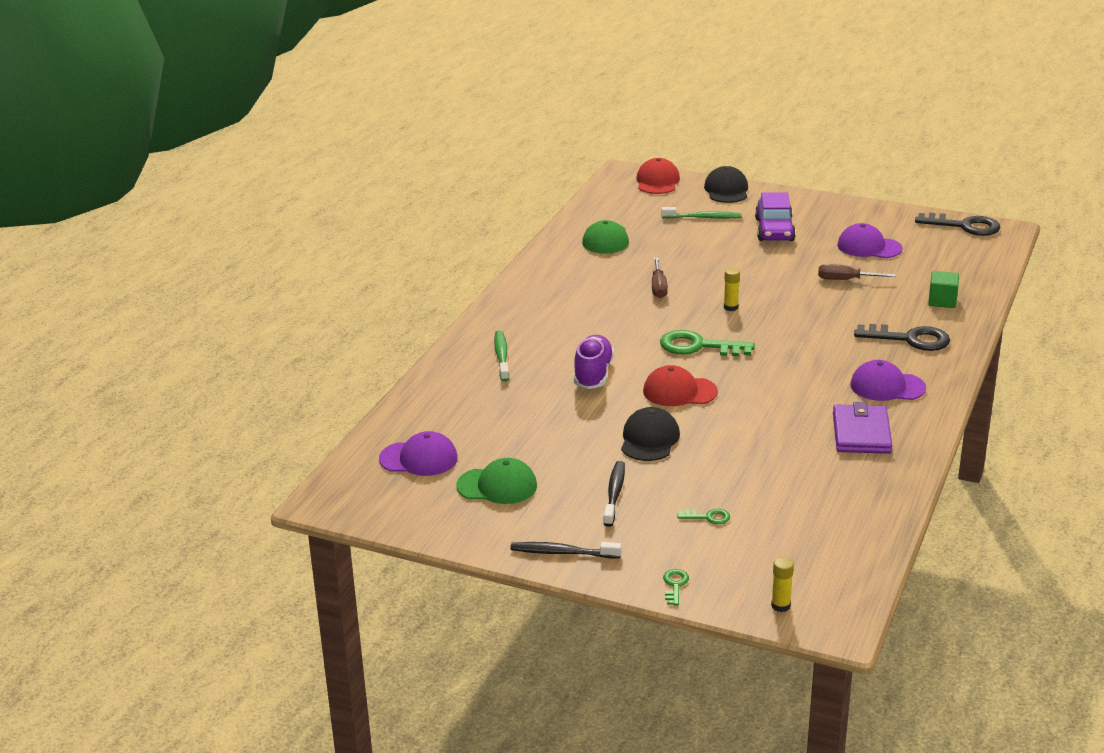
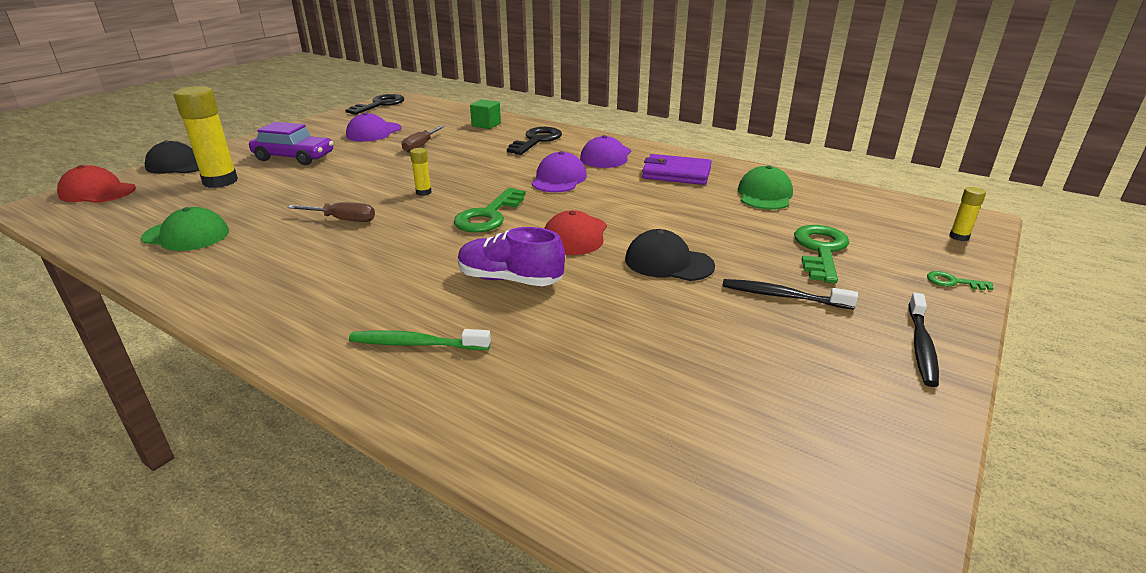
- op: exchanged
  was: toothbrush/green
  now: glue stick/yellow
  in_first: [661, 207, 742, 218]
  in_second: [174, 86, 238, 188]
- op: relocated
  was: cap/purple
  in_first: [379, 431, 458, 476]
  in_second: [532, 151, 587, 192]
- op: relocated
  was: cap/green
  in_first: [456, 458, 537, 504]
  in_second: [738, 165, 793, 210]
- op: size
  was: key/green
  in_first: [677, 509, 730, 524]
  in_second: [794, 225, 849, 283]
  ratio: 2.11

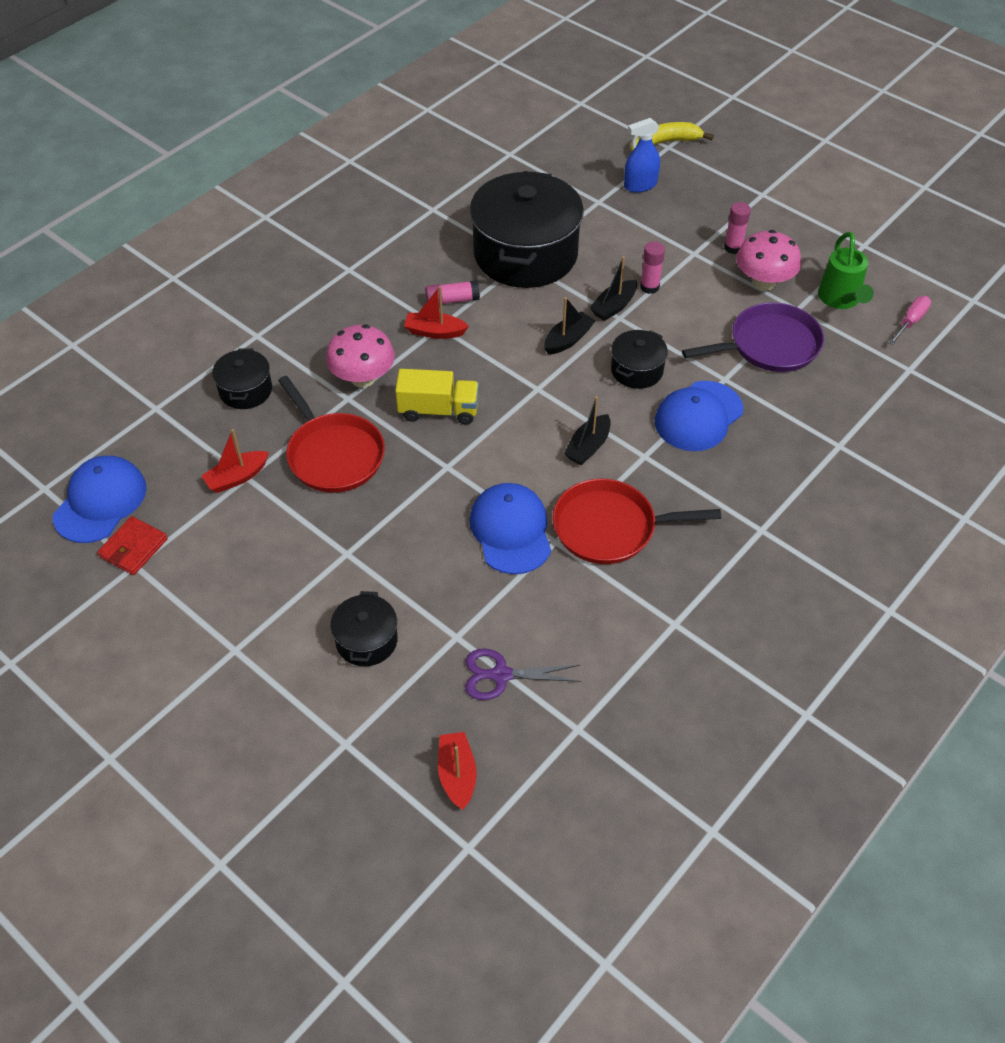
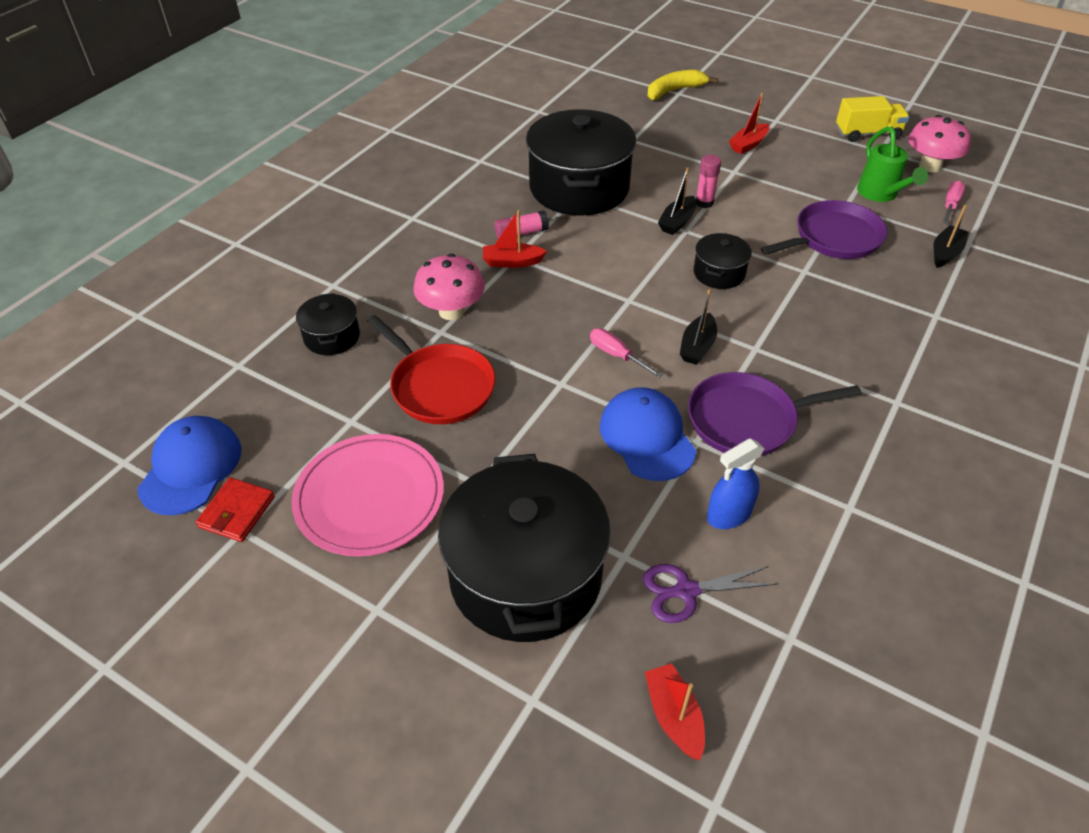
- op: appeared
  now: plate/pink
  in_second: [291, 434, 444, 556]
- op: size
  was: pot/black
  in_first: [330, 591, 398, 666]
  in_second: [438, 454, 611, 642]
  ratio: 2.15
- op: appeared
  now: screwdriver/pink
  in_second: [590, 328, 663, 378]
- op: colour
  was: pan/red
  now: pan/purple
  in_first: [553, 479, 721, 564]
  in_second: [688, 372, 862, 456]
- op: relocated
  was: spray bottle/blue
  in_first: [624, 118, 660, 192]
  in_second: [707, 438, 764, 529]
- op: relocated
  was: boat/red
  in_first: [201, 429, 269, 493]
  in_second: [729, 93, 770, 154]
- op: relocated
  was: truck/yellow
  in_first: [395, 369, 479, 424]
  in_second: [836, 96, 910, 142]
- op: relocated
  was: mushroom/pink
  in_first: [736, 230, 801, 291]
  in_second: [908, 115, 971, 172]
- op: relocated
  was: boat/black
  in_first: [544, 297, 595, 355]
  in_second: [933, 205, 969, 268]
- op: missing
  was: cap/blue
  in_first: [655, 381, 743, 451]
- op: missing
  was: glue stick/pink
  in_first: [724, 202, 751, 254]

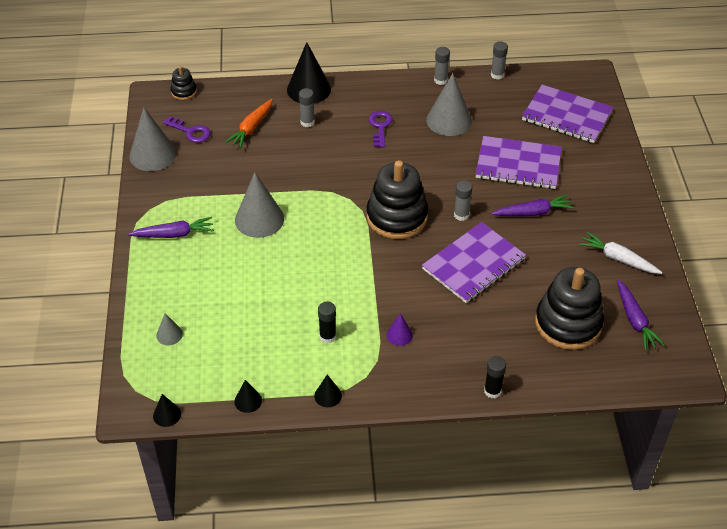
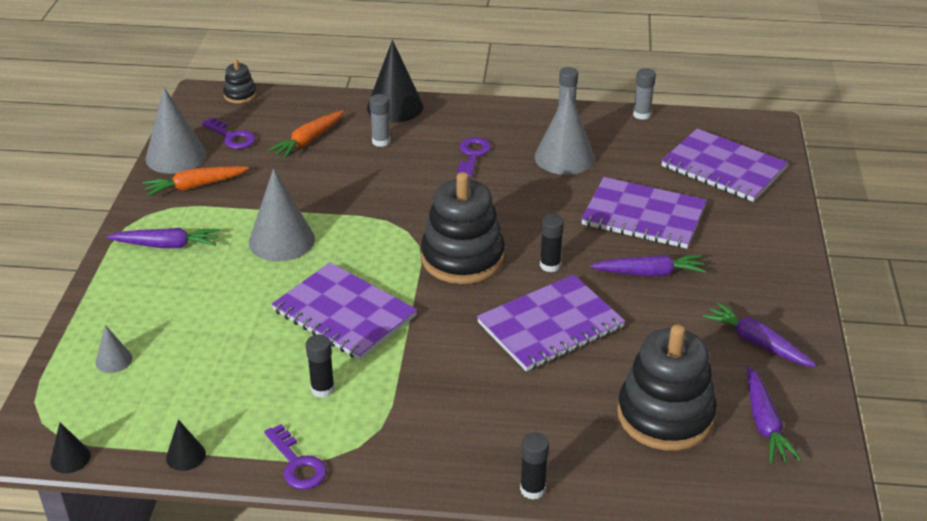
- op: appeared
  now: carrot/orange
  in_second: [142, 166, 249, 197]
- op: exchanged
  was: cone/black
  now: key/purple
  in_first: [314, 375, 342, 407]
  in_second: [264, 424, 327, 490]
- op: appeared
  now: notebook/purple
  in_second: [271, 262, 417, 360]
- op: colour
  was: glue stick/grey
  now: glue stick/black
  in_first: [454, 181, 472, 221]
  in_second: [540, 214, 564, 272]
- op: colour
  was: carrot/white
  now: carrot/purple
  in_first: [579, 232, 662, 274]
  in_second: [703, 302, 816, 367]
- op: missing
  was: cone/purple
  in_first: [386, 313, 413, 346]

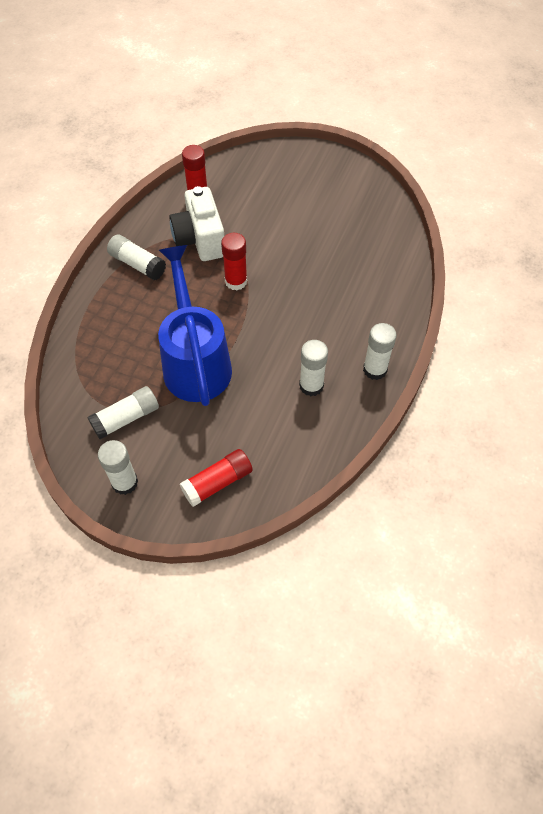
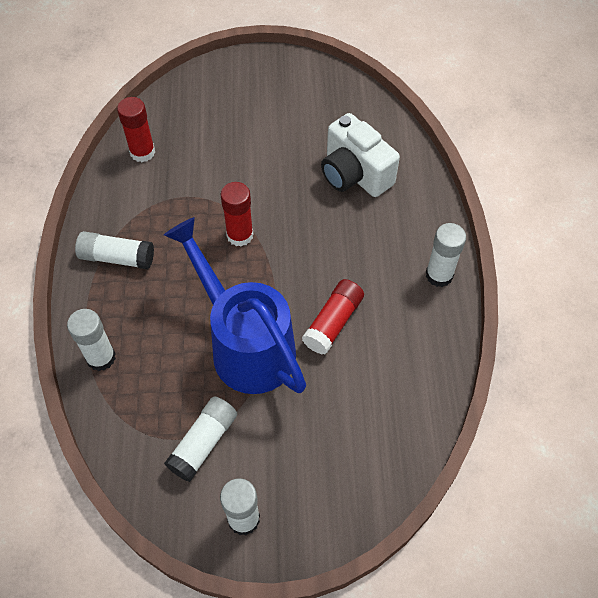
- op: relocated
  was: glue stick/white
  in_first: [299, 340, 328, 396]
  in_second: [67, 309, 116, 371]
- op: relocated
  was: glue stick/red
  in_first: [179, 449, 253, 507]
  in_second: [302, 279, 364, 354]
- op: relocated
  was: camera/white
  in_first: [169, 186, 224, 261]
  in_second: [321, 113, 400, 197]

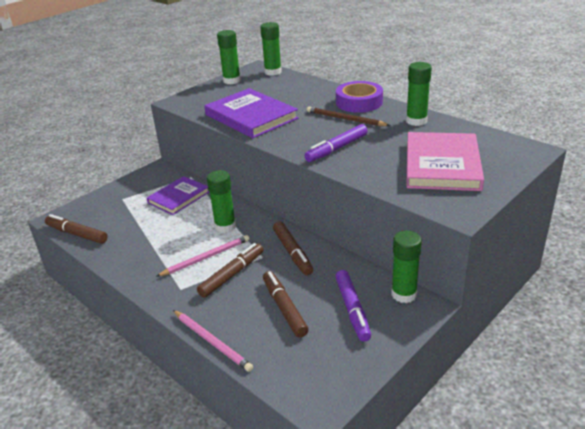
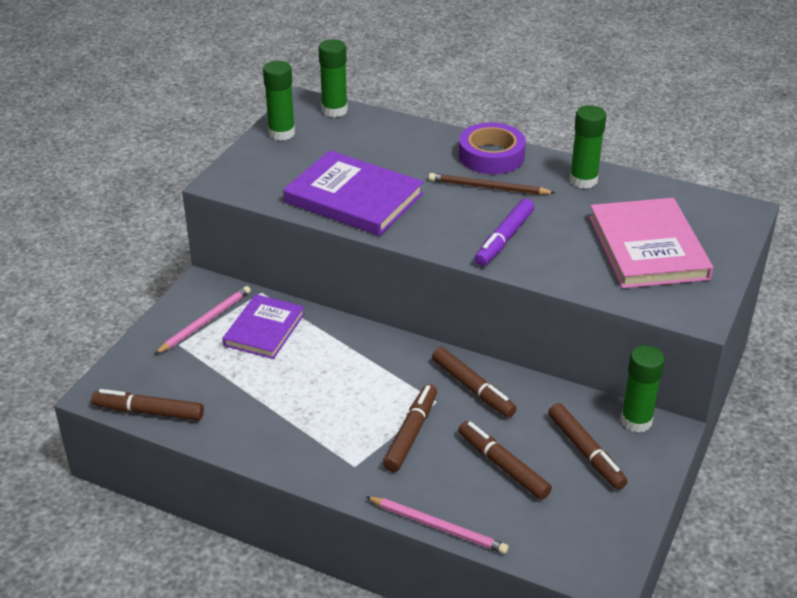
- op: relocated
  was: pencil/pink
  in_first: [156, 235, 249, 277]
  in_second: [155, 286, 251, 354]
- op: colour
  was: marker/purple
  now: marker/brown
  in_first: [335, 270, 371, 342]
  in_second: [548, 403, 627, 490]
- op: missing
  was: glue stick/green
  in_first: [207, 170, 236, 233]

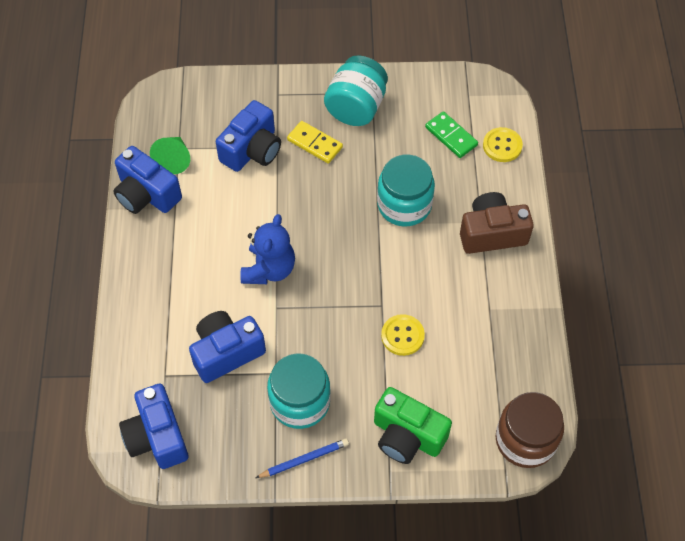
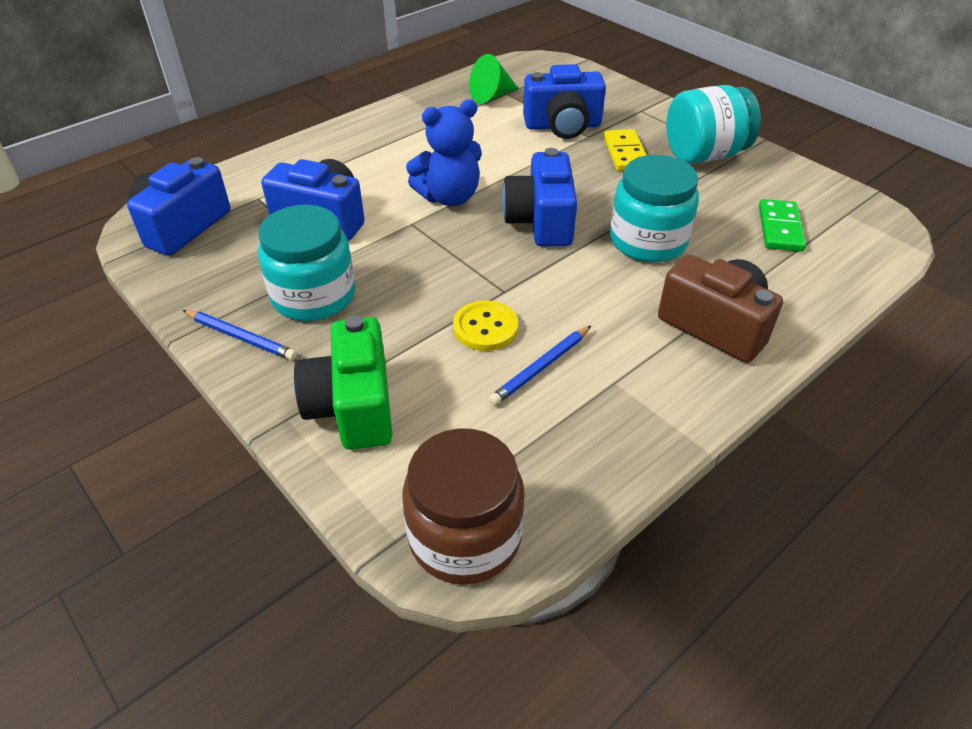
- op: appeared
  now: pencil/blue
  in_second: [489, 325, 592, 406]
- op: relocated
  was: camera/blue
  in_first: [113, 146, 182, 214]
  in_second: [502, 148, 577, 246]
- op: missing
  was: button/yellow
  in_first: [483, 127, 523, 162]

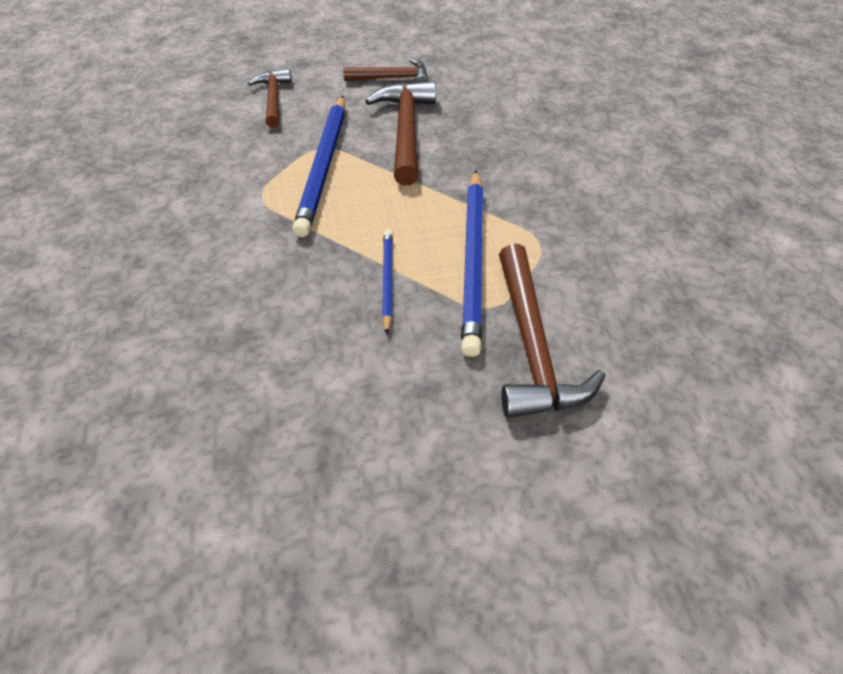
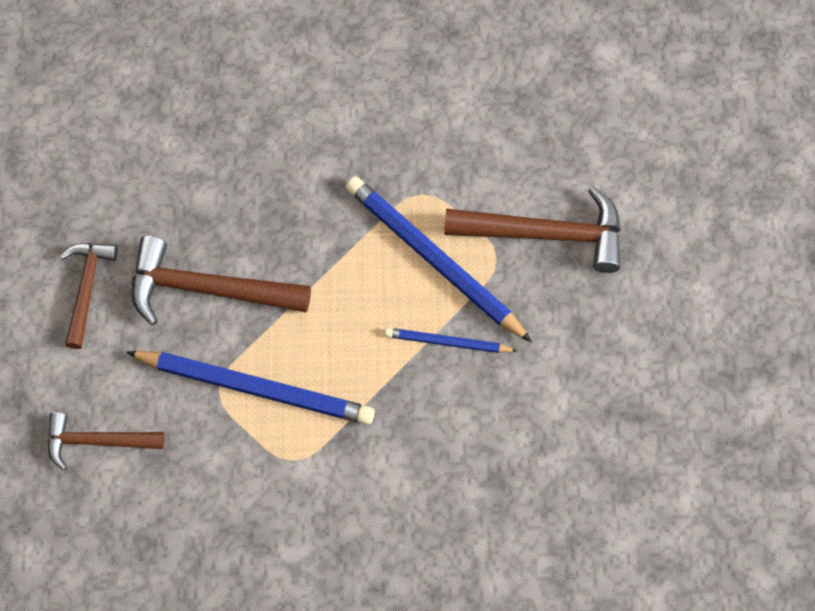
- op: spun
  was: pencil/blue
  in_first: [461, 170, 483, 357]
  in_second: [346, 176, 532, 342]
  clockwise: -150

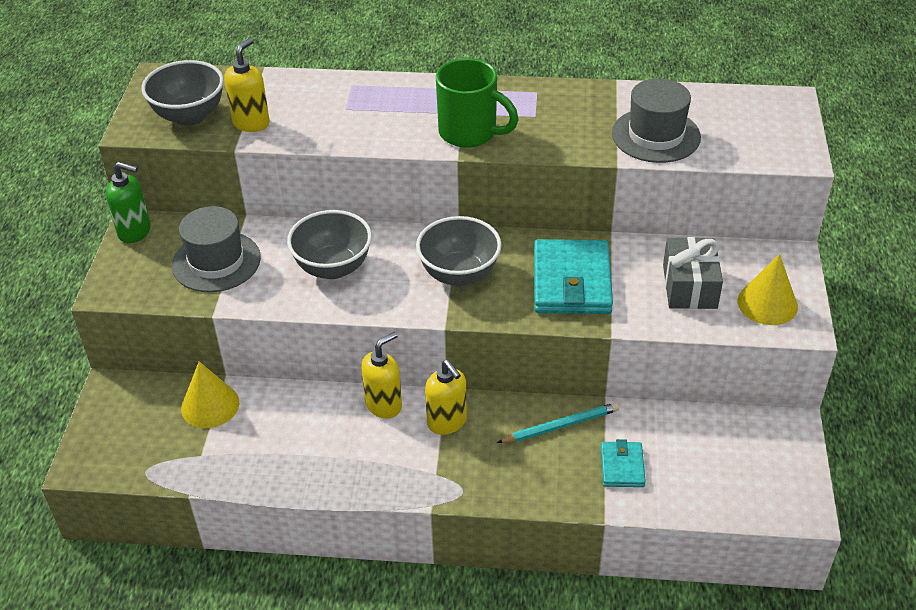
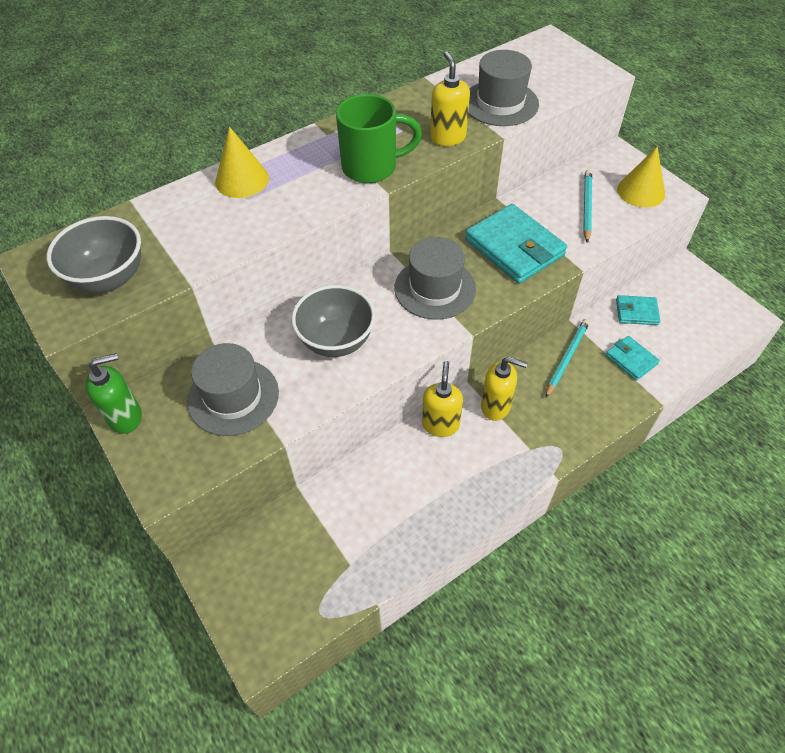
- op: relocated
  was: cone/yellow
  in_first: [181, 361, 239, 428]
  in_second: [215, 127, 269, 198]
- op: exchanged
  was: bowl/grey
  now: hat/grey
  in_first: [416, 216, 502, 286]
  in_second: [394, 237, 476, 320]
- op: relocated
  was: soap dispenser/yellow
  in_first: [224, 38, 270, 132]
  in_second: [430, 51, 470, 146]
- op: exchanged
  was: gift/grey
  now: pencil/turquoise
  in_first: [663, 237, 723, 309]
  in_second: [583, 169, 592, 243]
- op: appeared
  now: wallet/turquoise
  in_second: [616, 295, 660, 325]

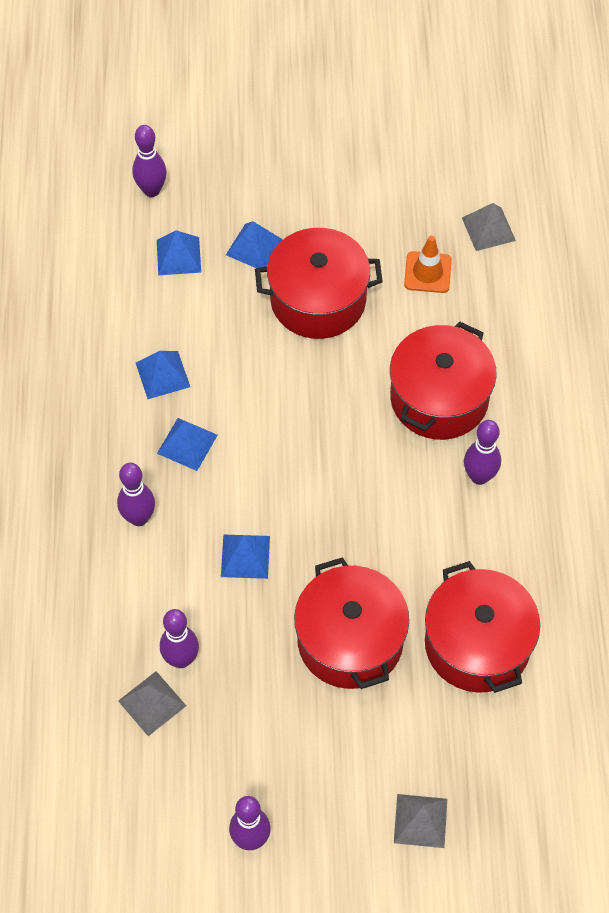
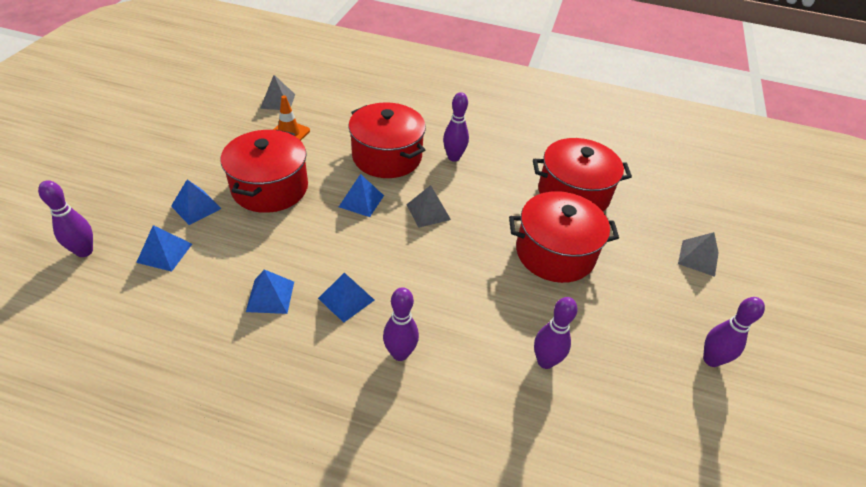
- op: relocated
  was: pyramid/blue
  in_first: [221, 534, 270, 579]
  in_second: [339, 174, 384, 217]
- op: relocated
  was: pyramid/grey
  in_first: [118, 671, 186, 736]
  in_second: [406, 185, 451, 228]

